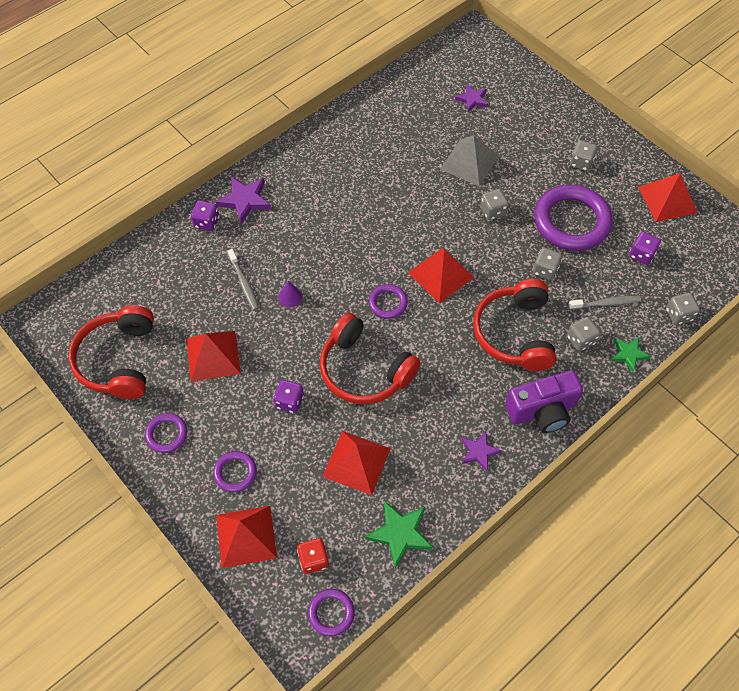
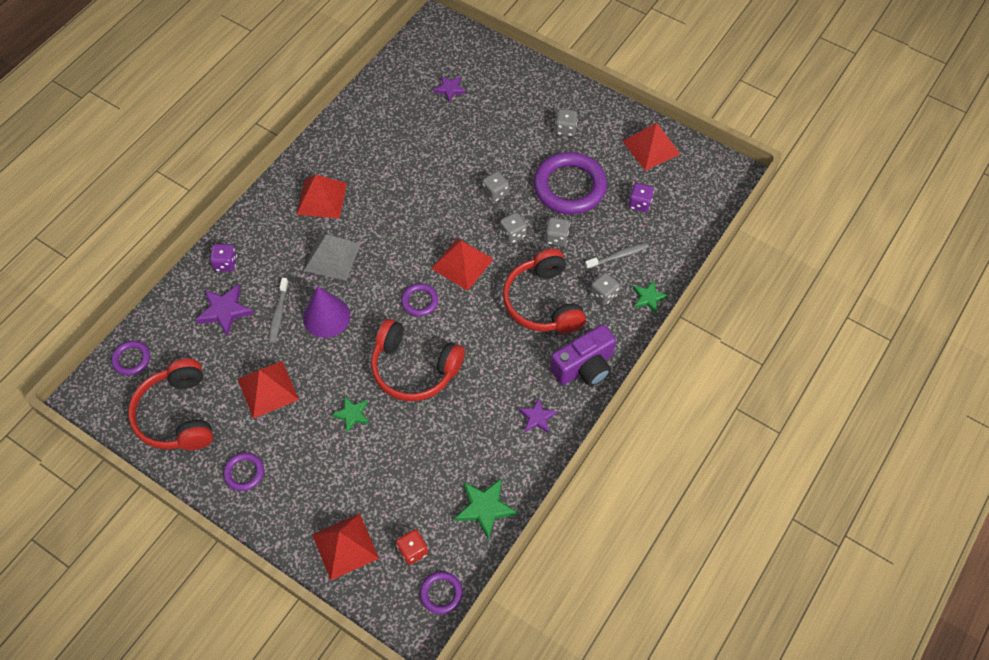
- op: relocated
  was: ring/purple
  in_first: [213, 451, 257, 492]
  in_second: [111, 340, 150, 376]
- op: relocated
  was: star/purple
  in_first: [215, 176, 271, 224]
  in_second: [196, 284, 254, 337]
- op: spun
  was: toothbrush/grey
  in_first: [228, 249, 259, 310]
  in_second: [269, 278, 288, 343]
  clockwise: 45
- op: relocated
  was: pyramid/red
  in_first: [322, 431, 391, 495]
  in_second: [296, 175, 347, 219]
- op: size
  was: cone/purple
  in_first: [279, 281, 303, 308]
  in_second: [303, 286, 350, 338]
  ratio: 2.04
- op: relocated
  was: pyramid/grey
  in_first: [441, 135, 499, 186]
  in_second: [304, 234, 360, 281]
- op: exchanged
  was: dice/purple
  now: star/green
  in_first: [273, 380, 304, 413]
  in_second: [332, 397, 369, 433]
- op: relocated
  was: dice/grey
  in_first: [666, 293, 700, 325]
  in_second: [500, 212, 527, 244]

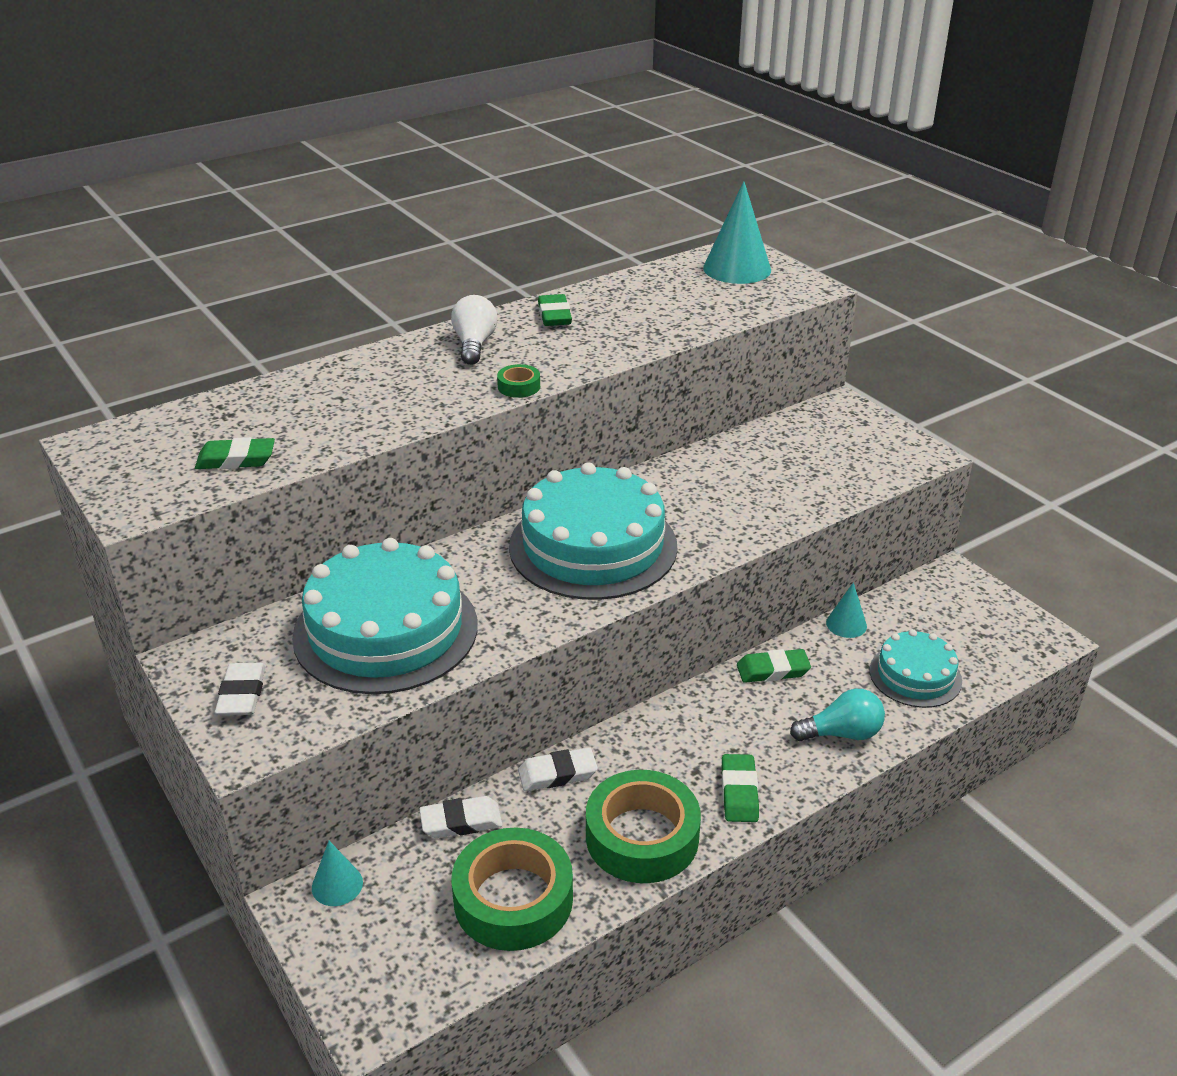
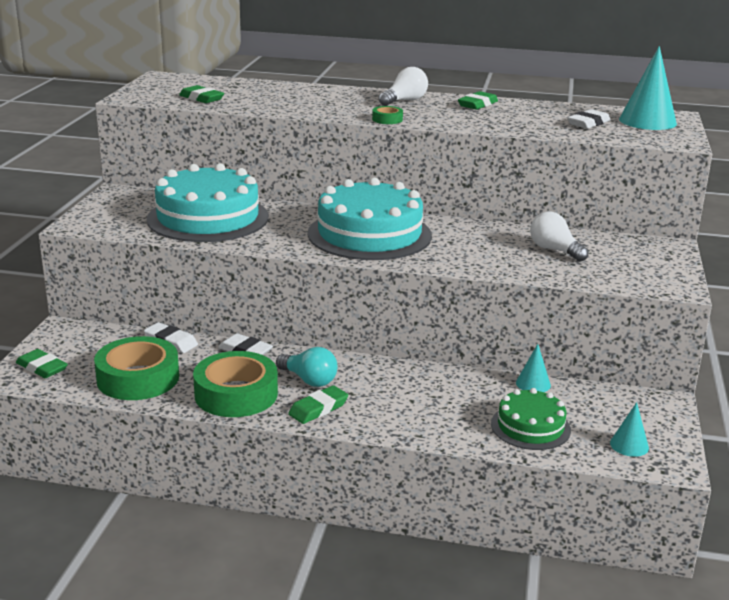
- op: relocated
  was: eraser/green
  in_first: [737, 649, 811, 683]
  in_second: [16, 349, 68, 378]
- op: relocated
  was: light bulb/turquoise
  in_first: [790, 689, 885, 741]
  in_second: [276, 347, 337, 387]
- op: colour
  was: cake/turquoise
  now: cake/green
  in_first: [870, 629, 962, 708]
  in_second: [491, 388, 571, 450]
- op: appeared
  now: light bulb/white
  in_second: [530, 211, 589, 262]
- op: relocated
  was: eraser/white
  in_first: [215, 663, 266, 716]
  in_second: [568, 109, 611, 129]
- op: relocated
  was: cone/turquoise
  in_first: [312, 841, 363, 906]
  in_second: [610, 402, 649, 457]

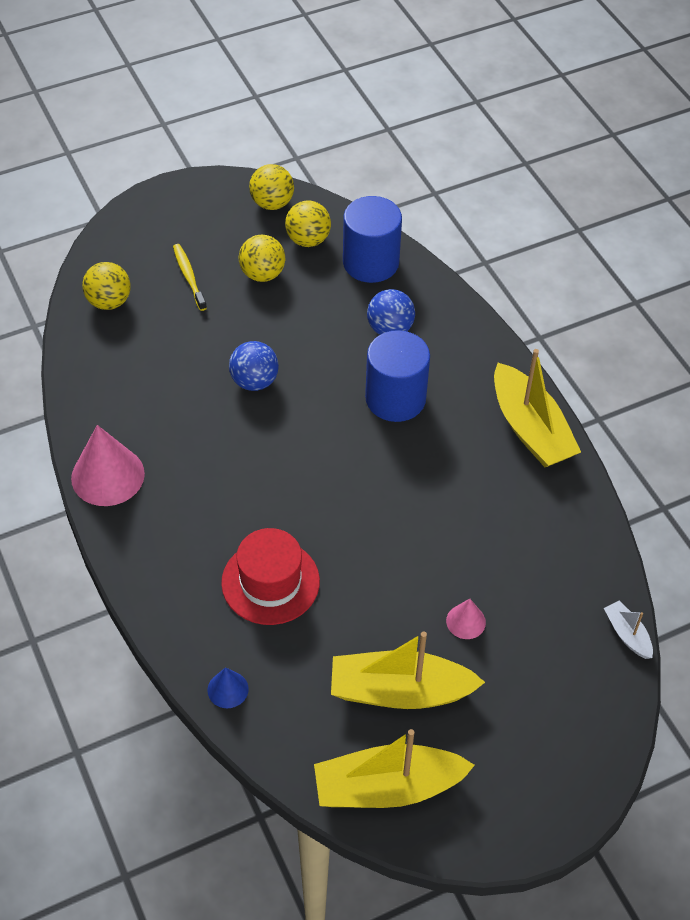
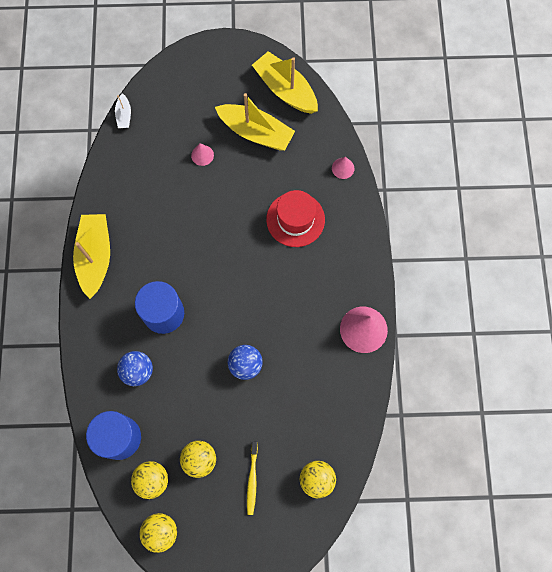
- op: spun
  was: boat/yellow
  in_first: [314, 729, 475, 808]
  in_second: [252, 51, 318, 114]
  clockwise: -150
- op: colour
  was: cone/blue
  now: cone/pink
  in_first: [207, 667, 249, 708]
  in_second: [332, 157, 355, 179]

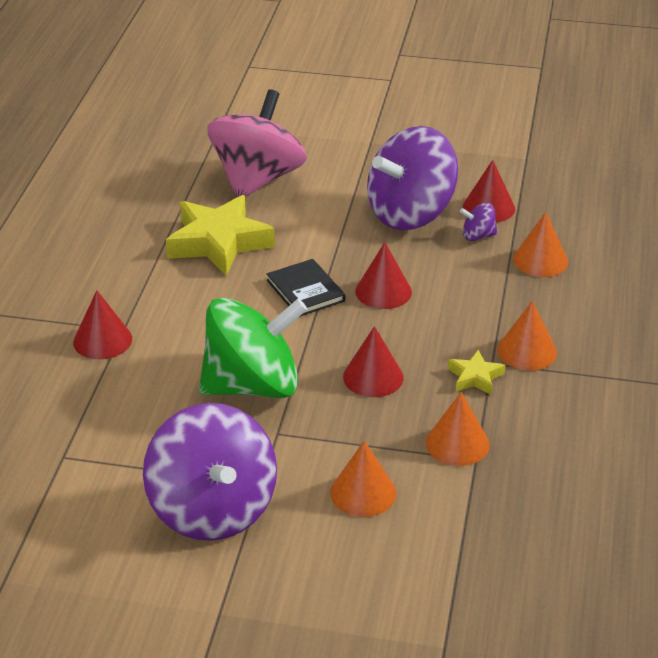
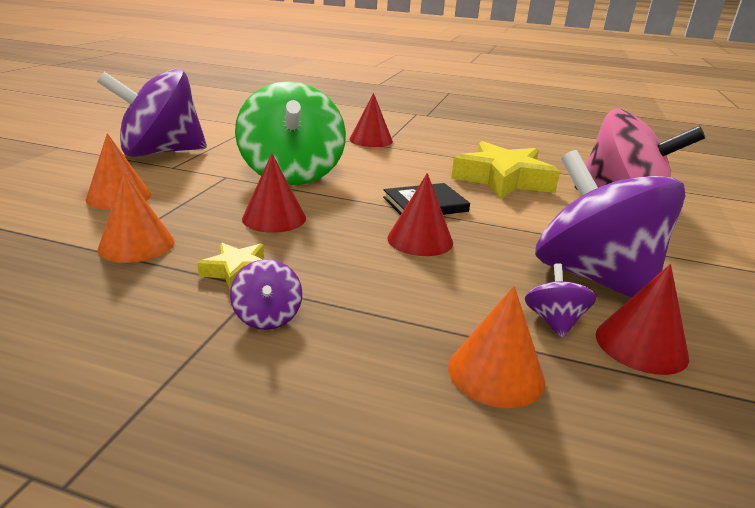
- op: exchanged
  was: cone/orange
  now: spinning top/purple
  in_first: [497, 301, 557, 371]
  in_second: [230, 259, 302, 330]

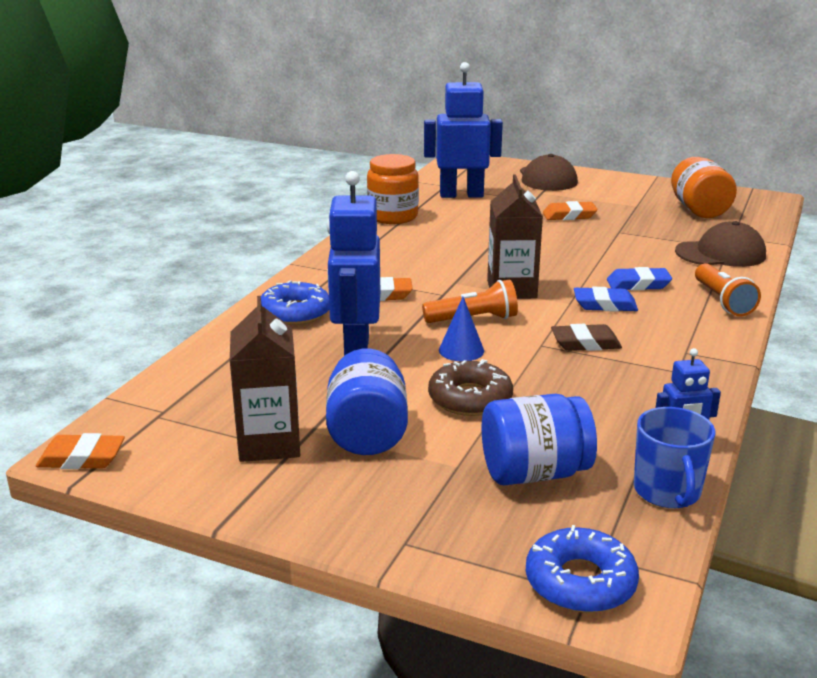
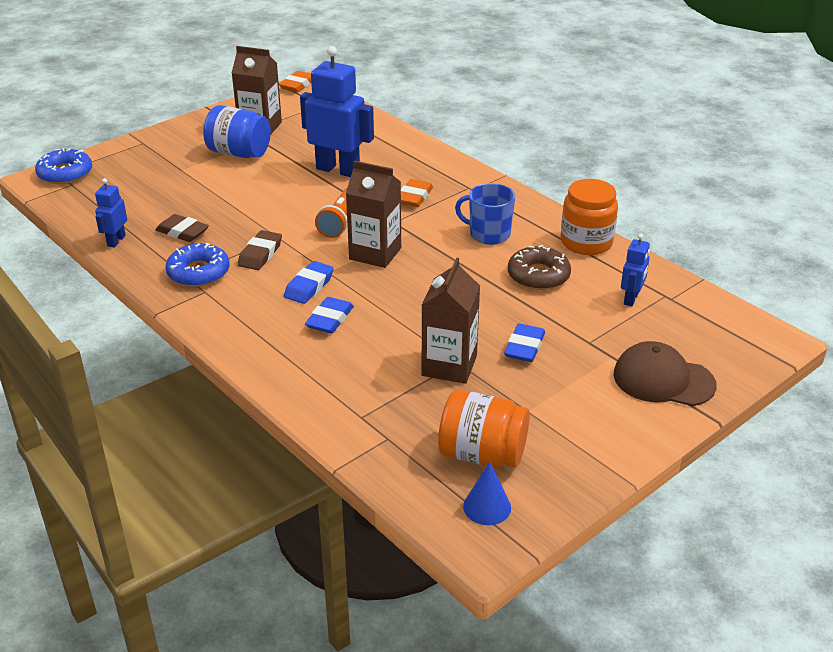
- op: appeared
  now: eraser/brown
  in_second: [156, 214, 209, 242]
- op: relocated
  was: donut/blue
  in_first: [261, 280, 329, 325]
  in_second: [165, 243, 230, 287]
- op: appeared
  now: carton/brown
  in_second: [422, 258, 480, 384]
- op: relocated
  was: mug/blue
  in_first: [634, 407, 715, 508]
  in_second: [455, 183, 515, 245]
- op: relocated
  was: cone/blue
  in_first: [439, 297, 484, 361]
  in_second: [463, 462, 511, 525]
- op: colour
  was: eraser/orange
  now: eraser/blue
  in_first: [543, 201, 598, 220]
  in_second: [504, 324, 545, 362]
- op: relocated
  was: donut/brown
  in_first: [428, 359, 513, 416]
  in_second: [508, 245, 571, 290]
- op: size
  was: robot/blue
  in_first: [424, 62, 503, 198]
  in_second: [621, 234, 650, 307]
  ratio: 0.49
- op: missing
  was: jar/blue
  in_first: [482, 394, 597, 486]
- op: missing
  was: cap/brown
  in_first: [675, 221, 766, 267]
- op: missing
  was: flashlight/orange
  in_first: [695, 263, 761, 316]

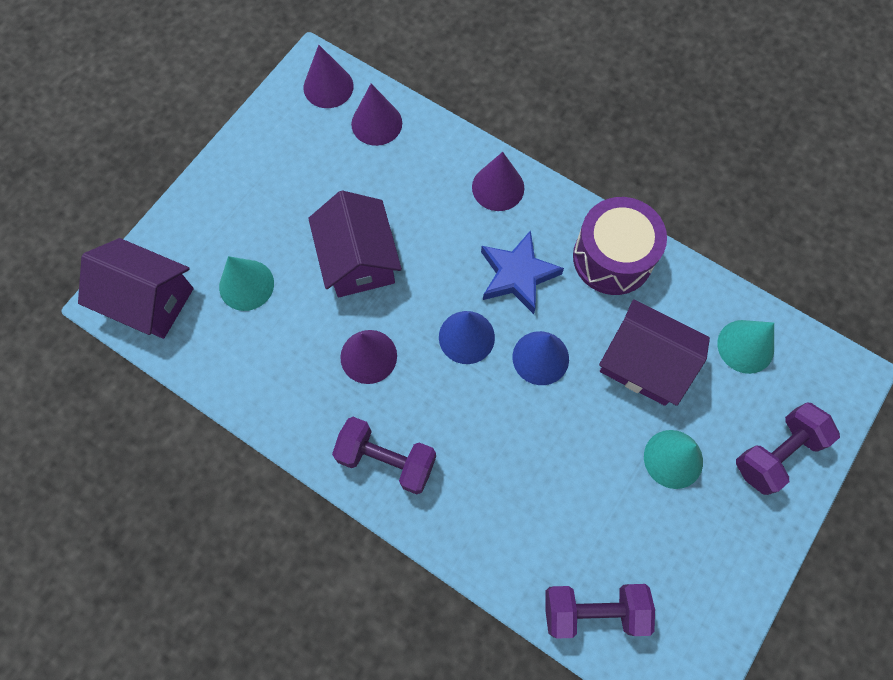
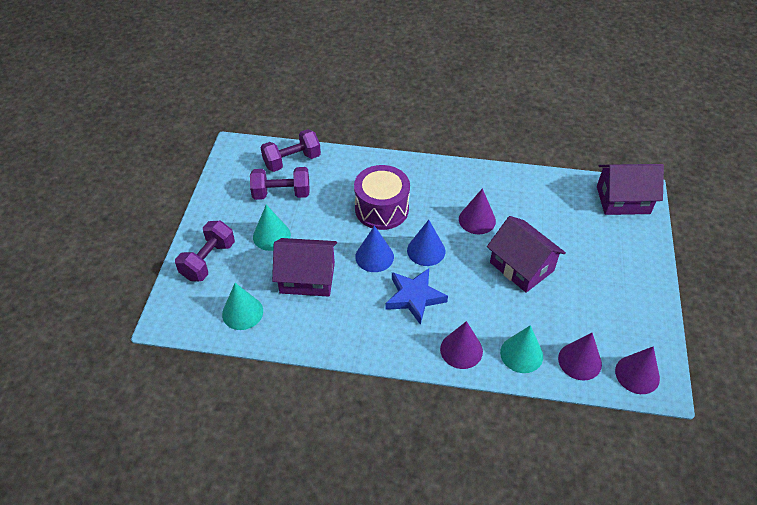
- op: relocated
  was: dumbbell/purple
  in_first: [332, 417, 436, 494]
  in_second: [250, 167, 310, 200]
- op: relocated
  was: drum/purple
  in_first: [573, 197, 667, 295]
  in_second: [354, 165, 410, 230]
- op: relocated
  was: cone/turquoise
  in_first: [219, 256, 274, 311]
  in_second: [500, 325, 543, 373]

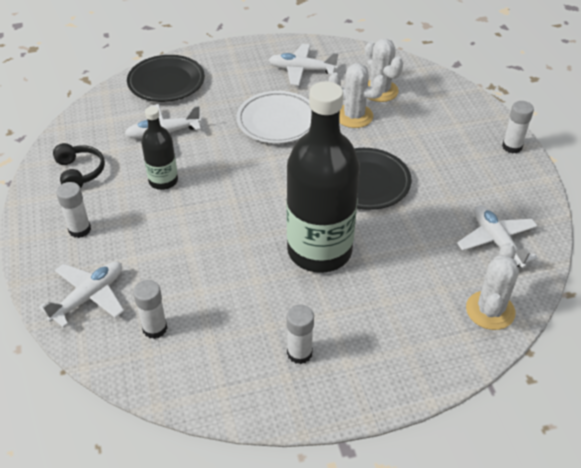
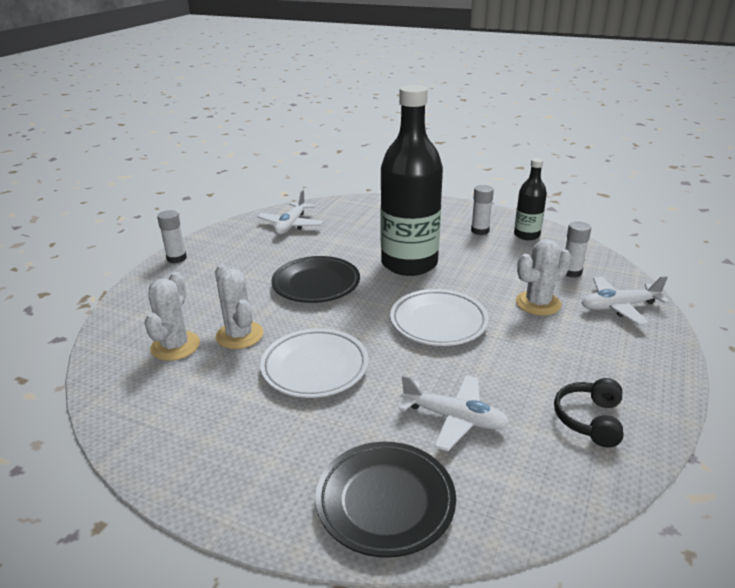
- op: appeared
  now: plate/white
  in_second: [390, 289, 489, 346]
- op: relocated
  was: bottle/black
  in_first: [141, 106, 178, 190]
  in_second: [514, 158, 547, 240]
- op: relocated
  was: cactus/white
  in_first: [466, 243, 519, 330]
  in_second: [516, 239, 572, 316]
- op: missing
  was: glue stick/white
  in_first: [56, 182, 91, 238]
- op: missing
  was: plane/white
  in_first: [269, 44, 339, 86]

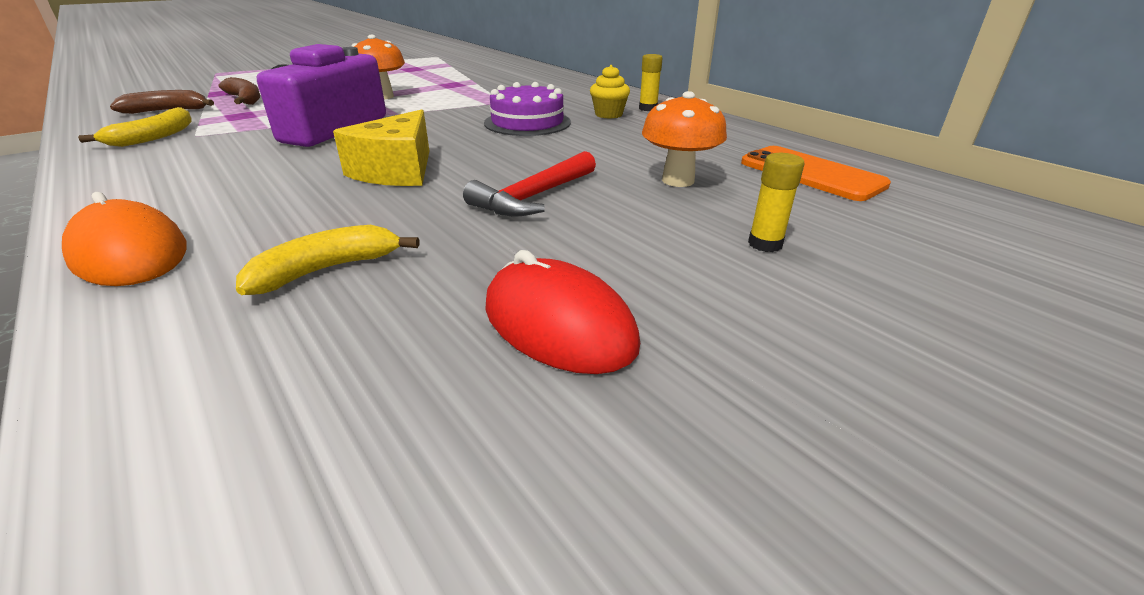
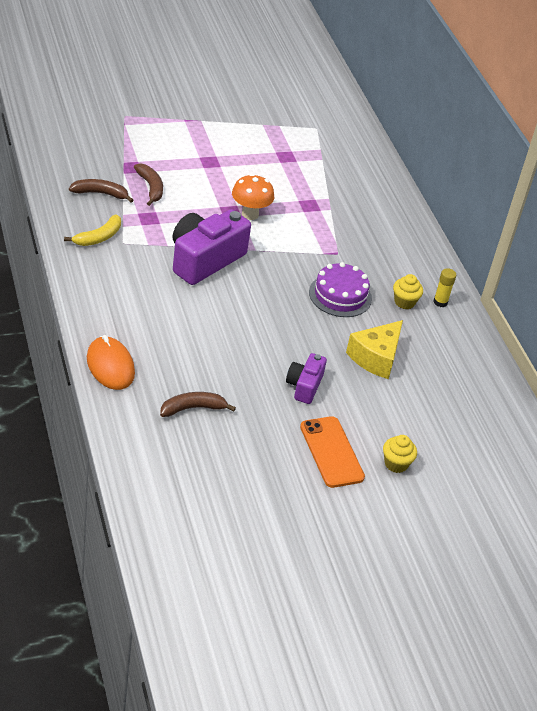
- op: colour
  was: banana/yellow
  now: banana/brown
  in_first: [236, 225, 419, 295]
  in_second: [160, 392, 236, 417]
- op: exchanged
  was: hammer/red
  now: camera/purple
  in_first: [463, 151, 596, 217]
  in_second: [286, 353, 327, 404]
- op: relocated
  was: phone/orange
  in_first: [741, 146, 891, 201]
  in_second: [300, 416, 365, 488]
- op: relocated
  was: cheese/yellow
  in_first: [333, 109, 429, 186]
  in_second: [346, 320, 403, 379]
- op: exchanged
  was: glue stick/yellow
  now: cupcake/yellow
  in_first: [748, 153, 805, 252]
  in_second: [383, 435, 417, 473]
- op: missing
  was: mouse/red
  in_first: [485, 250, 640, 374]
- op: missing
  was: mushroom/orange
  in_first: [642, 91, 727, 187]

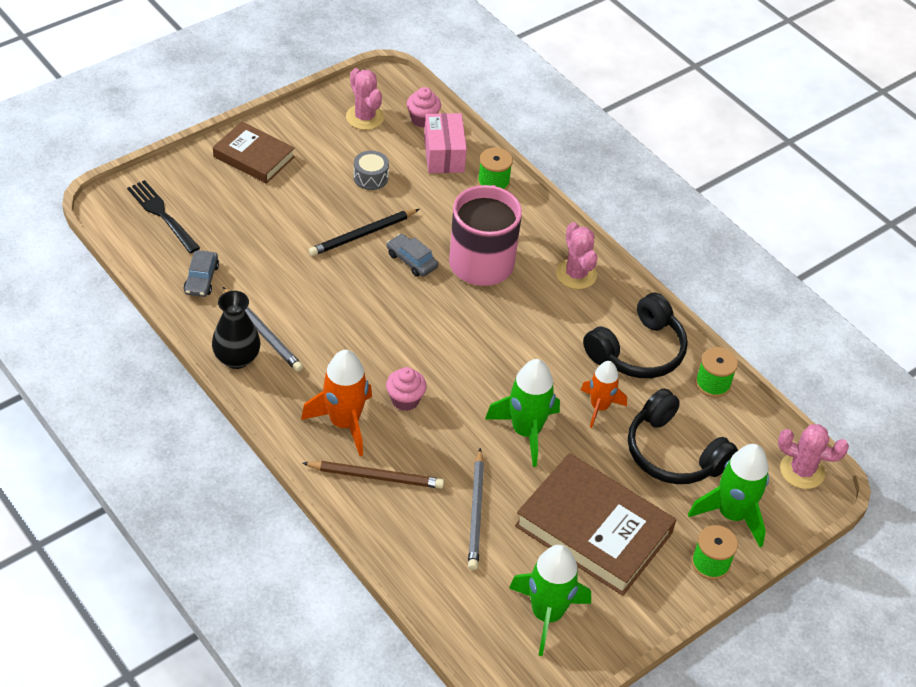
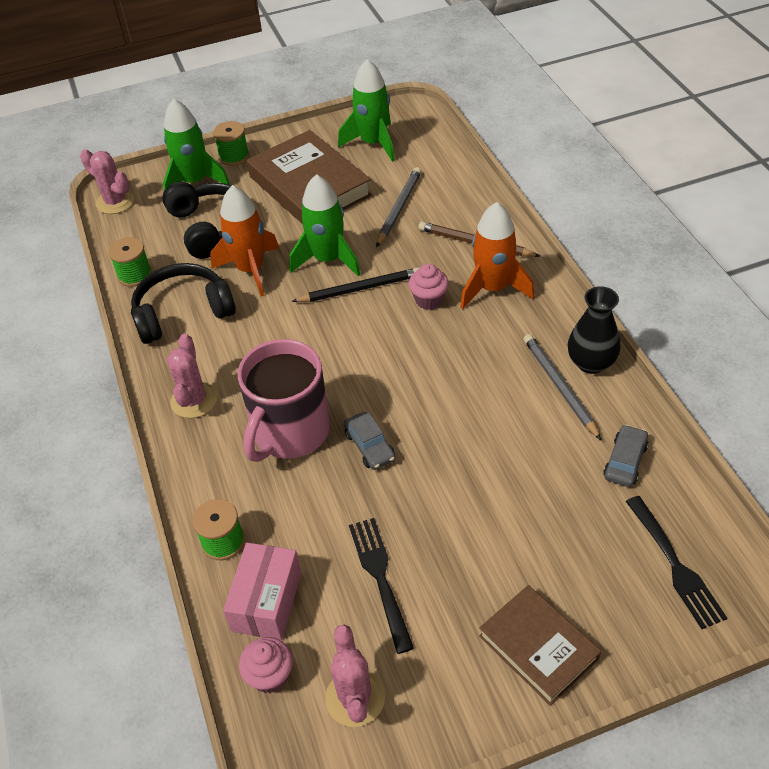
- op: size
  was: rocket/orange
  in_first: [581, 361, 627, 428]
  in_second: [210, 185, 279, 296]
  ratio: 1.53
- op: relocated
  was: pencil/black
  in_first: [309, 209, 419, 256]
  in_second: [291, 268, 419, 302]
- op: exchanged
  was: drum/grey
  now: fork/black
  in_first: [353, 151, 389, 190]
  in_second: [349, 518, 414, 654]

